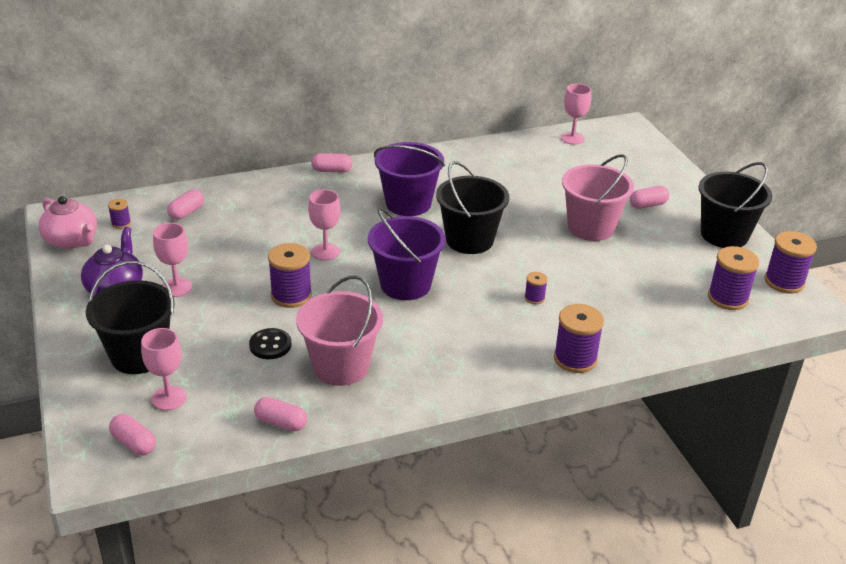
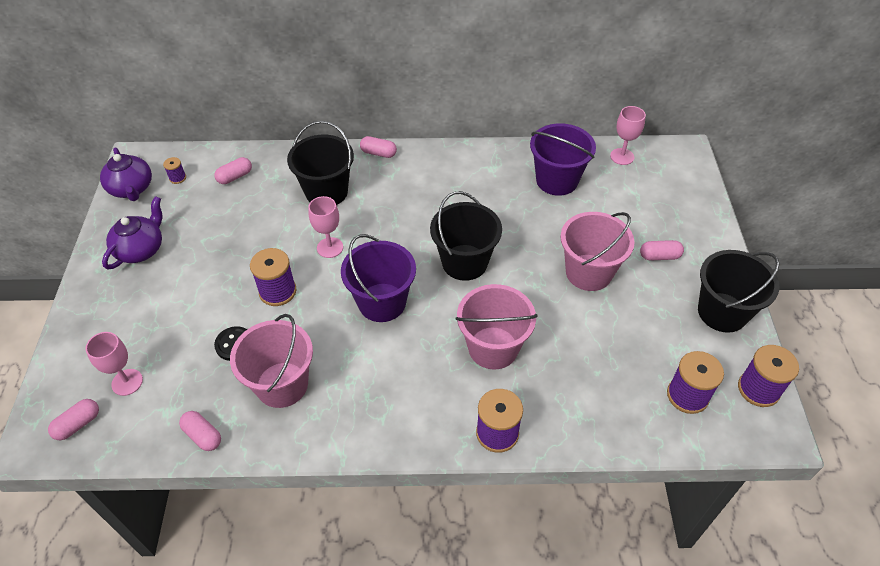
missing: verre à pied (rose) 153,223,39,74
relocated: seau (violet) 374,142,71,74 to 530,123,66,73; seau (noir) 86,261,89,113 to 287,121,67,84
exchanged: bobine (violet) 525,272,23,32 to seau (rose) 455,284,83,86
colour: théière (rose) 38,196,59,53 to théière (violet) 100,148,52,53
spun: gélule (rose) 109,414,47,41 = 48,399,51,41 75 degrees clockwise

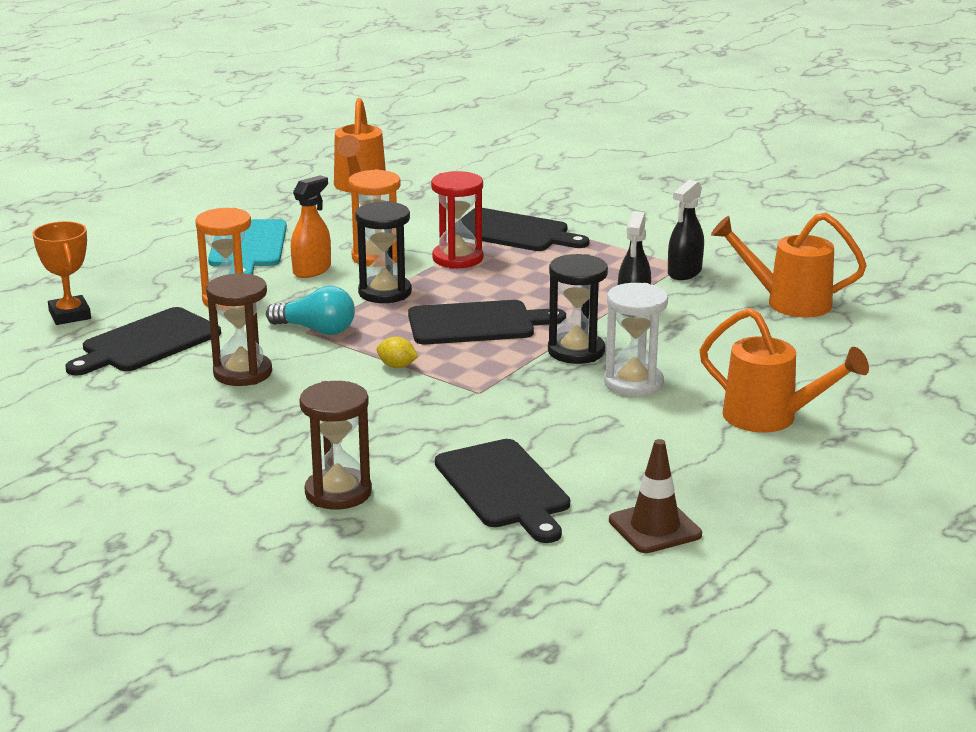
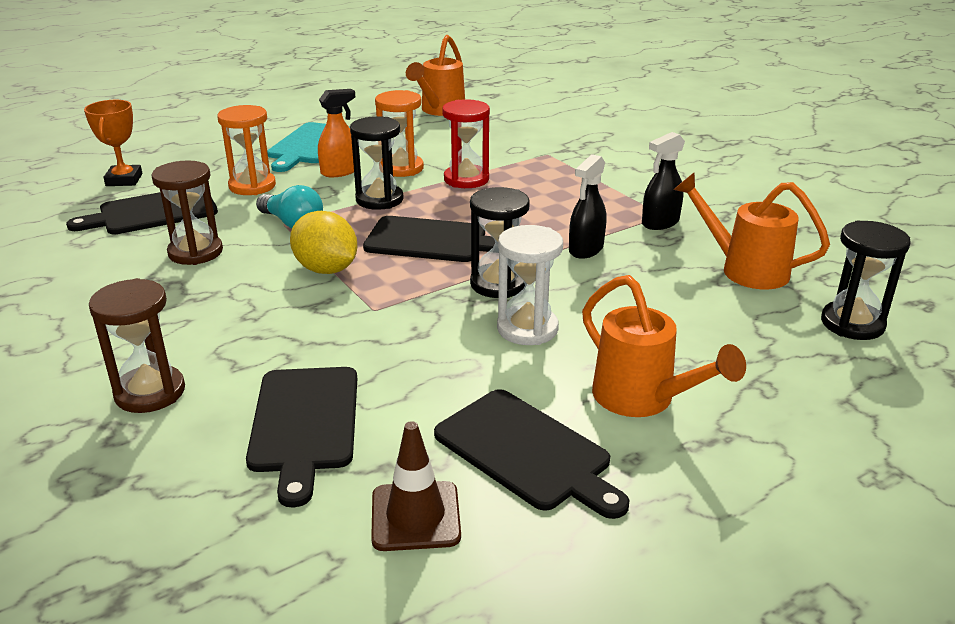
appeared: sablier (noir) 821,221,89,119
relocated: planche à découper (noir) 461,208,128,43 to 434,389,195,130
size: citron (jaune) 377,337,41,31 = 290,211,68,63 x2.05

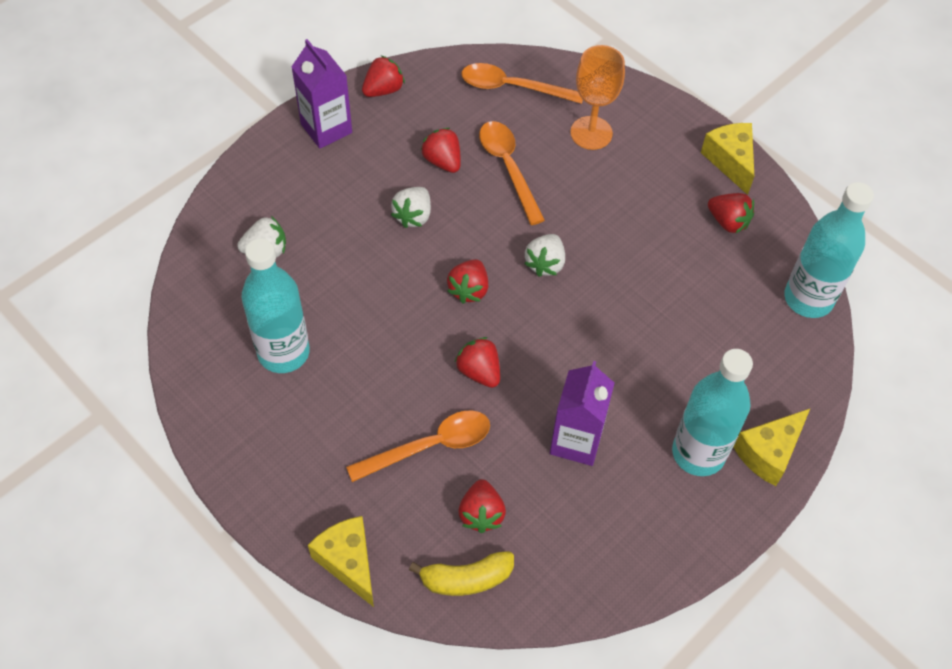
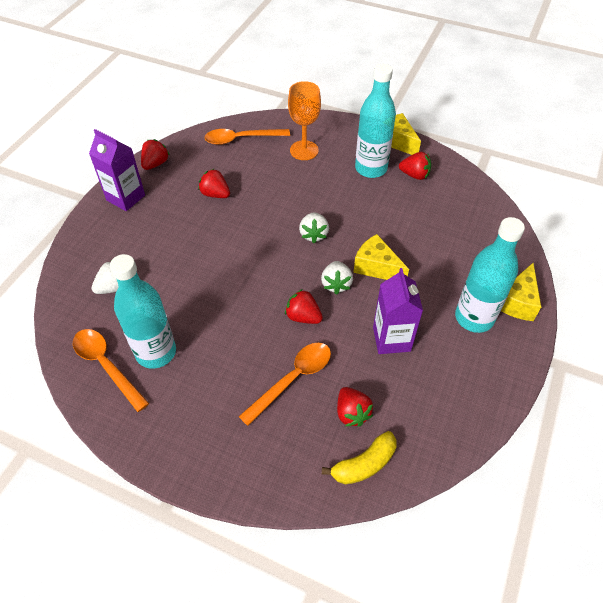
missing: fraise (rouge) 447,259,41,45
relocated: cuillère (orange) 479,121,66,104 to 73,329,76,83; bouteille (turquoise) 784,182,90,136 to 355,64,41,114; fraise (blanc) 391,187,40,41 to 321,261,32,34; fromage (jaune) 308,516,66,91 to 353,234,56,46

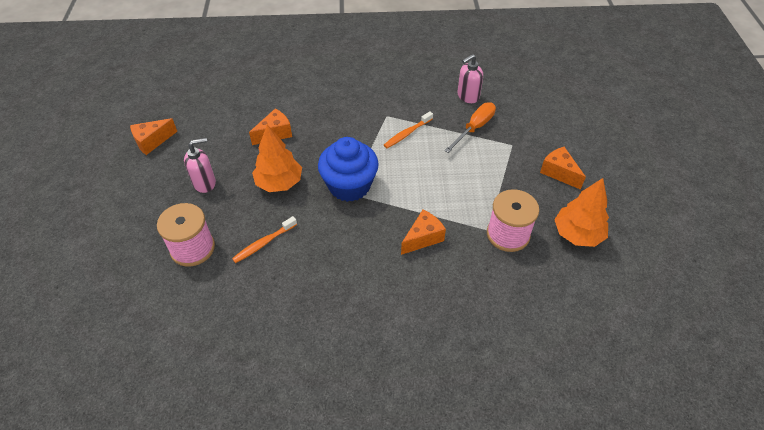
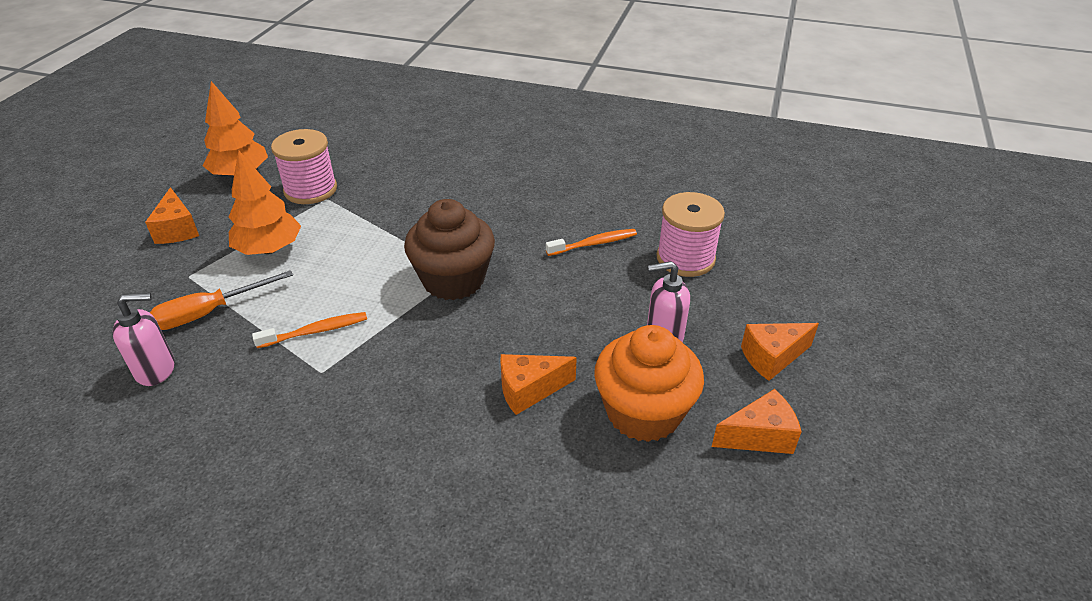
appeared: muffin (orange) 594,325,110,117
relocated: arbre (orange) 252,125,50,67 to 229,150,72,105; fromage (orange) 401,210,45,45 to 741,323,78,58
colour: muffin (bleu) 318,137,61,65 to muffin (marron) 404,199,91,101

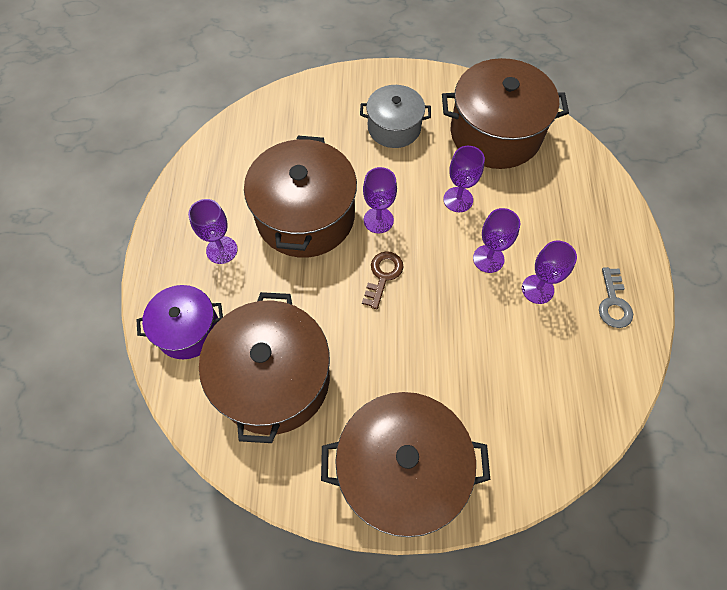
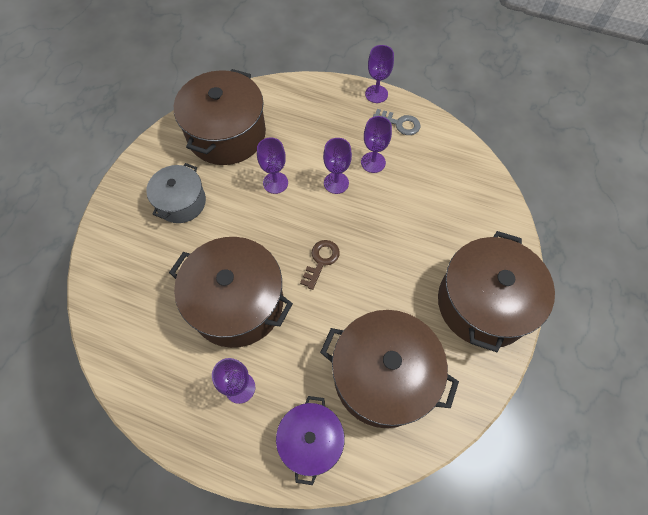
relocated: verre à pied (violet) 363,167,34,66 to 365,45,29,58
spun: clé (marron) 362,251,41,58 = 300,240,40,50 75 degrees clockwise

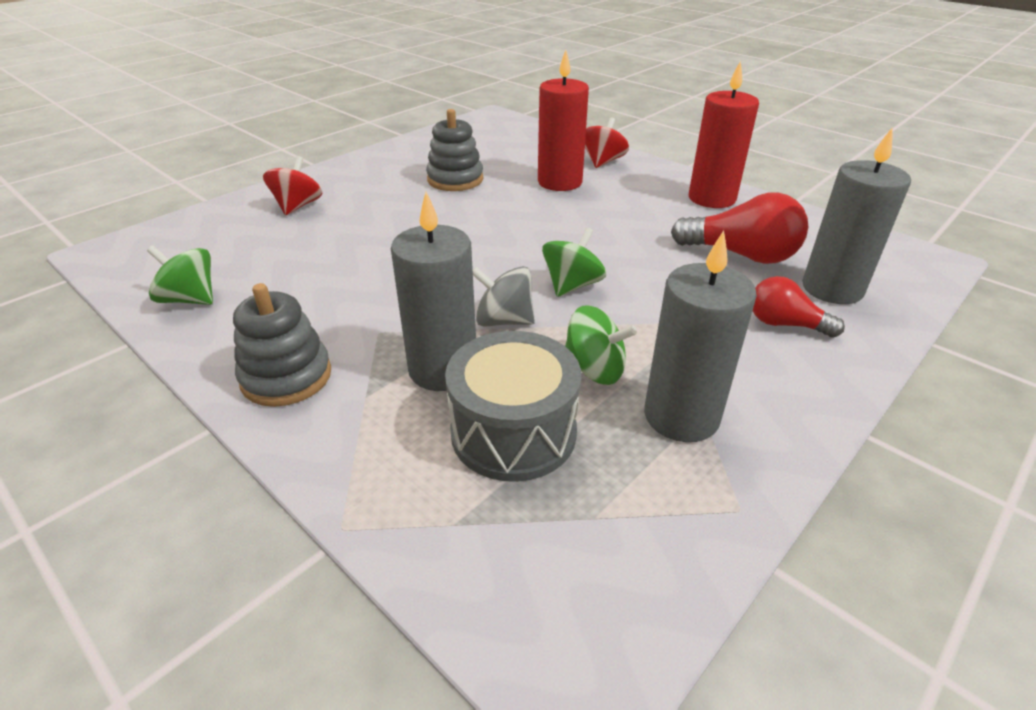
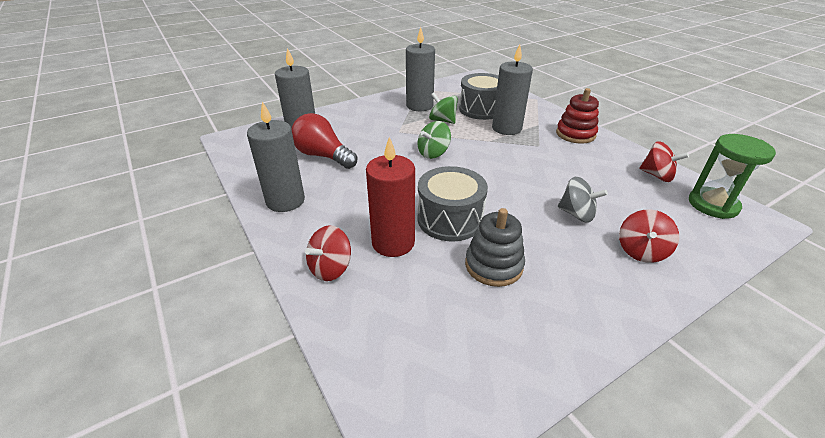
missing: ampoule (rouge) 753,276,92,62
appeared: sablier (vert) 689,134,87,85; tambour (gris) 418,166,70,76
relocated: toupie (gris) 473,266,62,61 to 558,177,50,46
colour: bougie (rouge) 689,60,70,148 to bougie (gris) 247,101,58,111; toupie (vert) 147,245,66,60 to toupie (rouge) 639,141,50,41; jouet à empiler (gris) 233,283,98,124 to jouet à empiler (rouge) 556,88,43,56

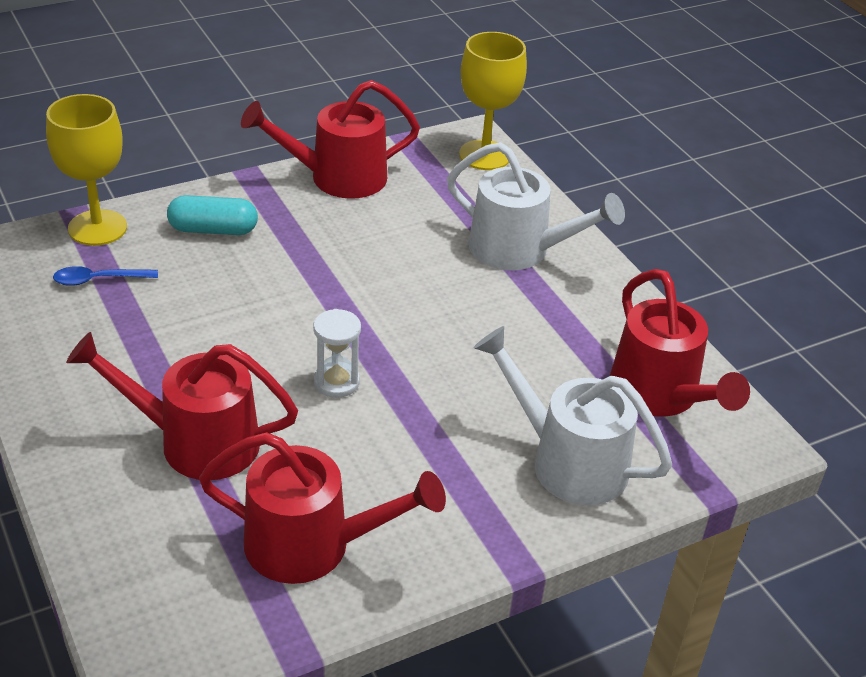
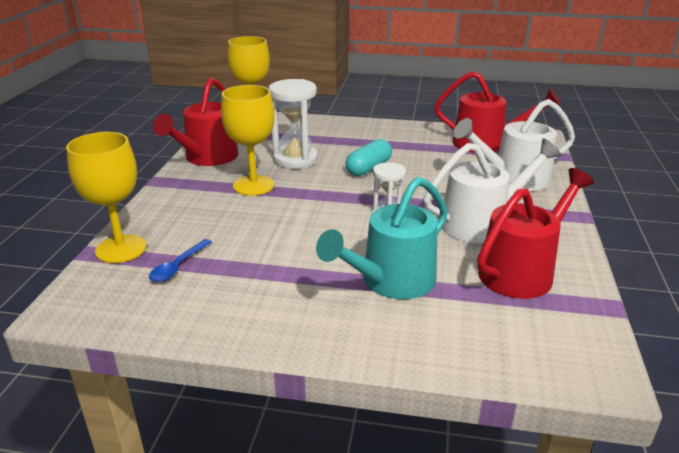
appeared: sablier (blanc) 269,79,49,90; verre à pied (jaune) 221,85,54,111
relocated: arrosoir (blanc) 447,142,178,128 to 423,138,139,105; gélule (turquoise) 167,195,91,40 to 346,139,46,37
colour: arrosoir (rouge) 66,332,232,148 to arrosoir (turquoise) 316,177,132,122

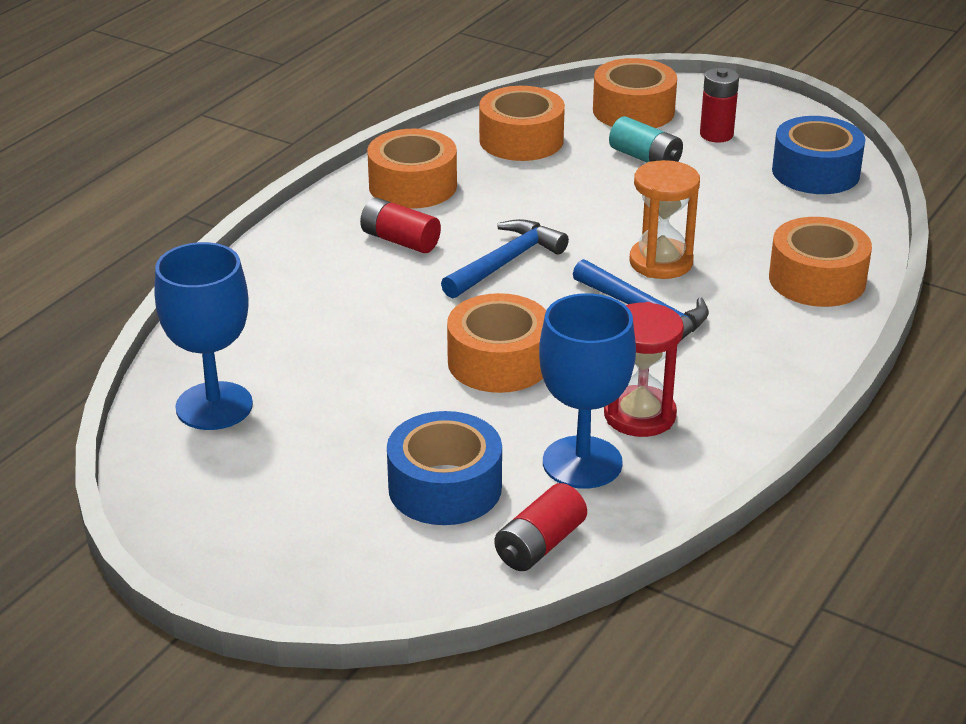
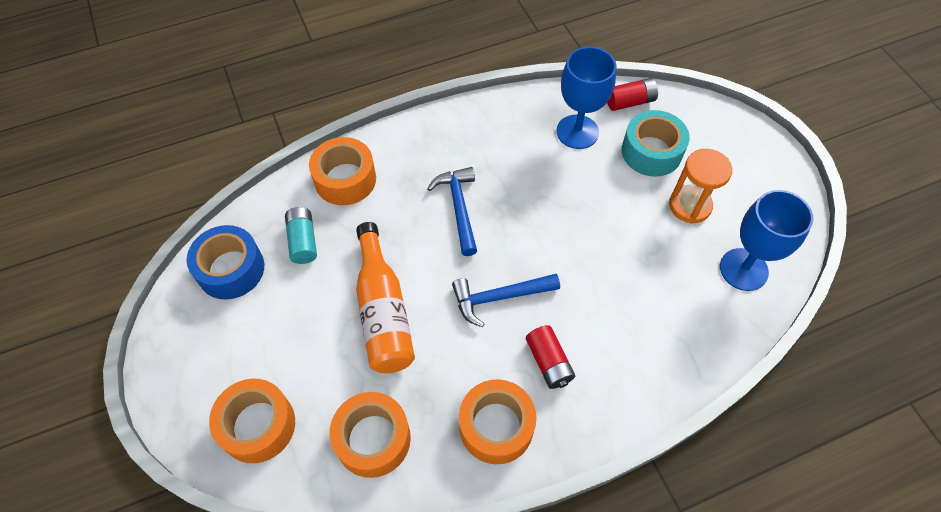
missing: pile (rouge) 700,68,39,75; ruban adhésif (orange) 447,293,99,100; sablier (rouge) 604,302,80,135
appeared: bouteille (orange) 356,222,59,151
relocated: pile (turquoise) 609,116,74,46 to 285,207,32,57; sablier (orange) 629,160,71,119 to 669,149,63,75
colour: ruban adhésif (bleu) 387,411,115,114 to ruban adhésif (turquoise) 622,110,68,67

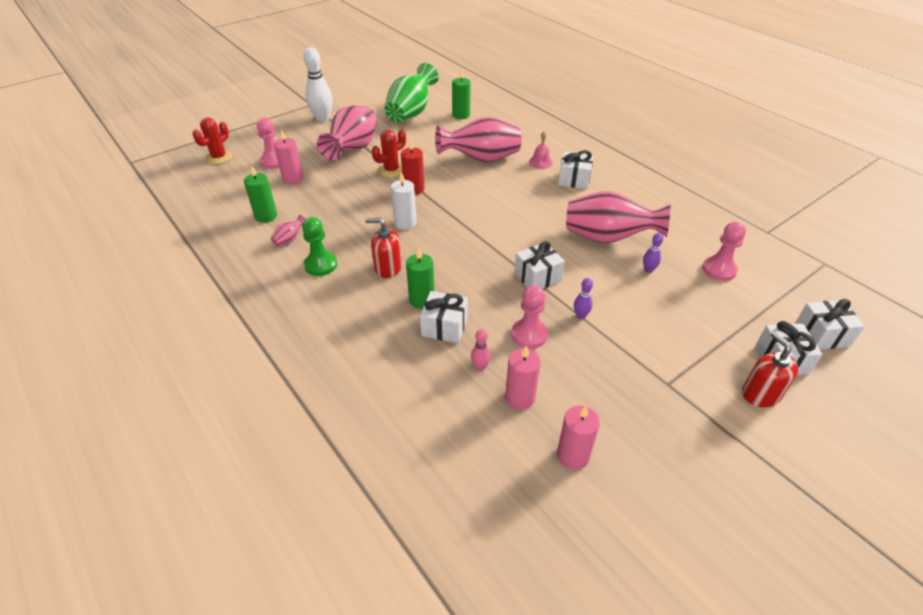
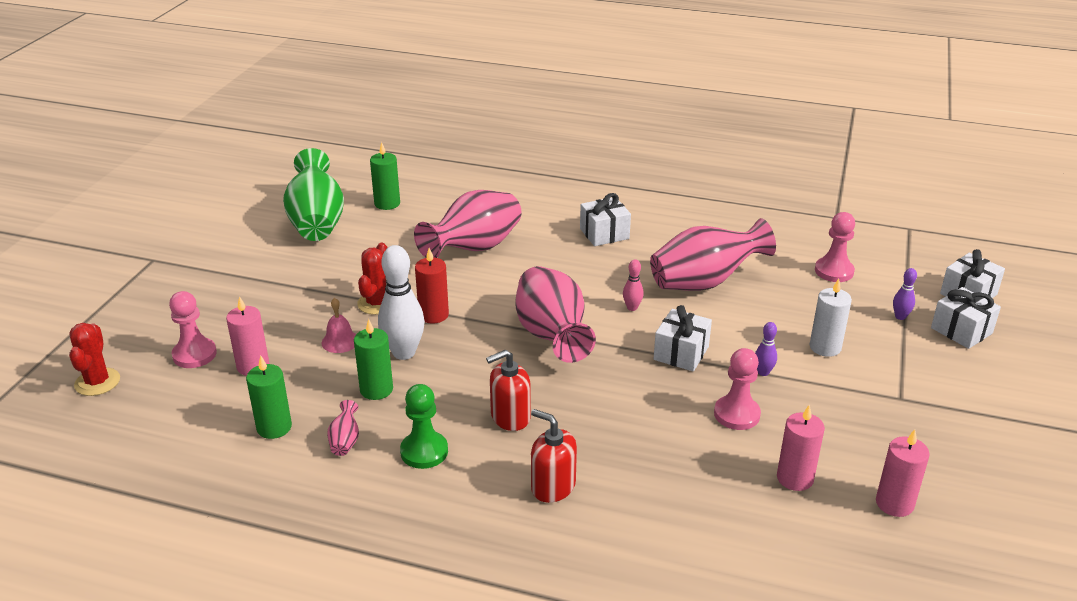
missing: cadeau (blanc) 420,291,48,52
relocated: quille (blanc) 304,47,29,75 to 378,245,47,115; vase (rose) 317,105,60,55 to 515,266,81,97; cloche (rose) 529,132,24,37 to 322,298,34,55; bougie (blanc) 391,172,26,58 to 809,278,43,79; quille (violet) 643,233,21,40 to 893,268,24,52; bougie (vert) 406,247,29,62 to 354,319,39,81; quille (rose) 471,329,20,42 to 623,259,21,52; distributeur de savon (rouge) 742,332,56,75 to 531,409,46,94

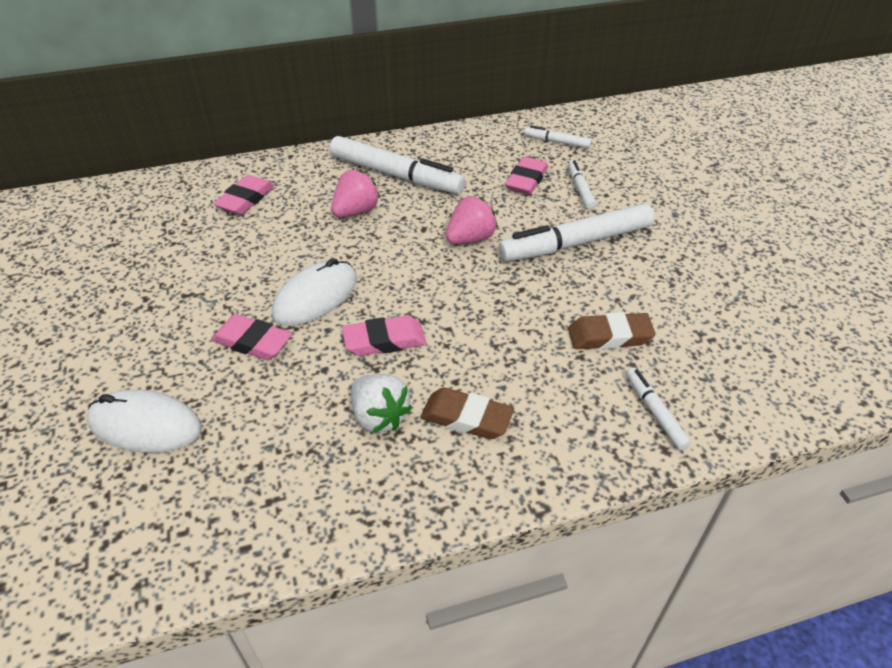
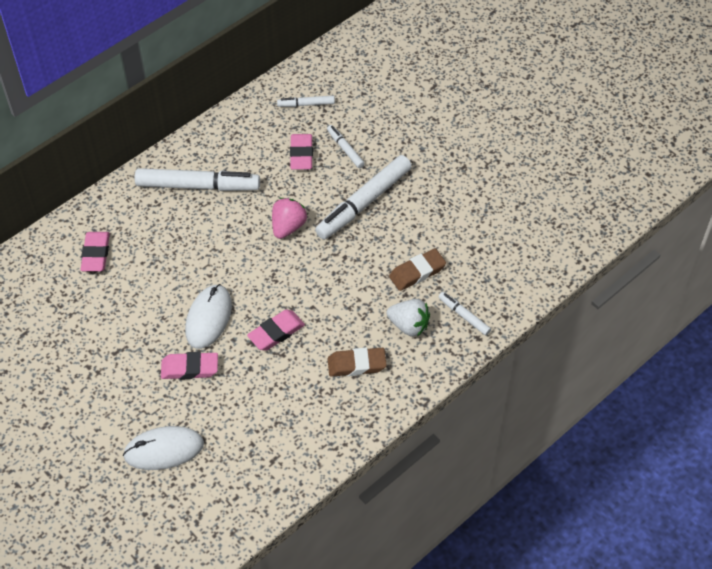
missing: fraise (rose) 331,169,49,48
relocated: fraise (blanc) 351,374,61,59 to 386,299,44,38

